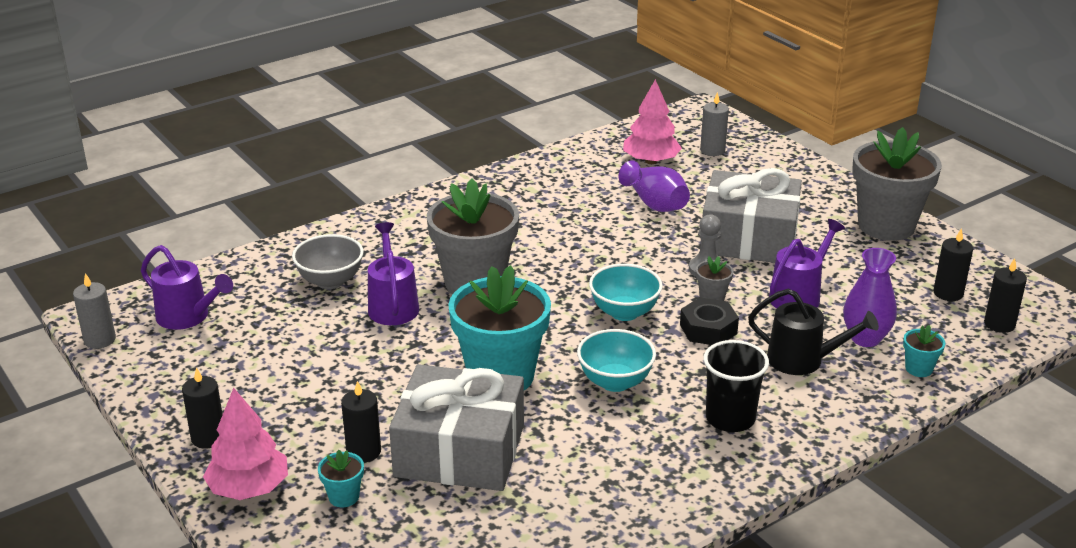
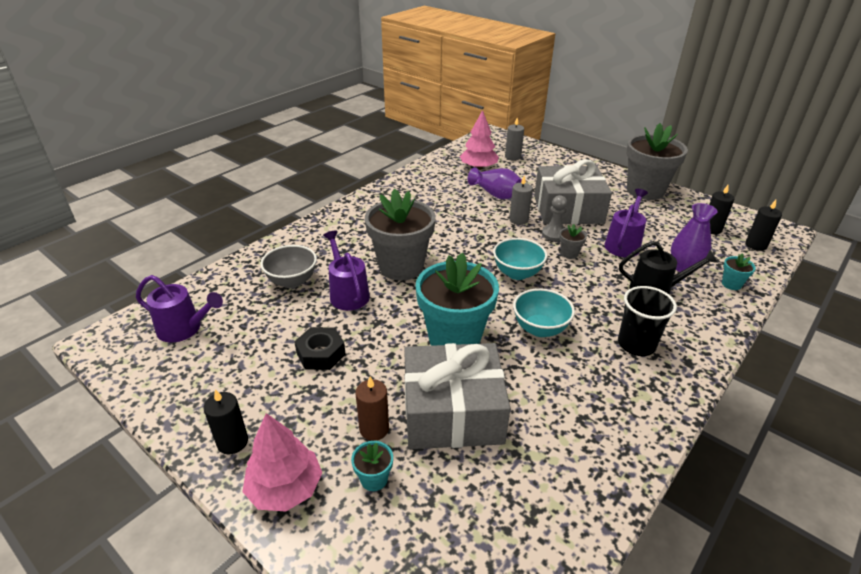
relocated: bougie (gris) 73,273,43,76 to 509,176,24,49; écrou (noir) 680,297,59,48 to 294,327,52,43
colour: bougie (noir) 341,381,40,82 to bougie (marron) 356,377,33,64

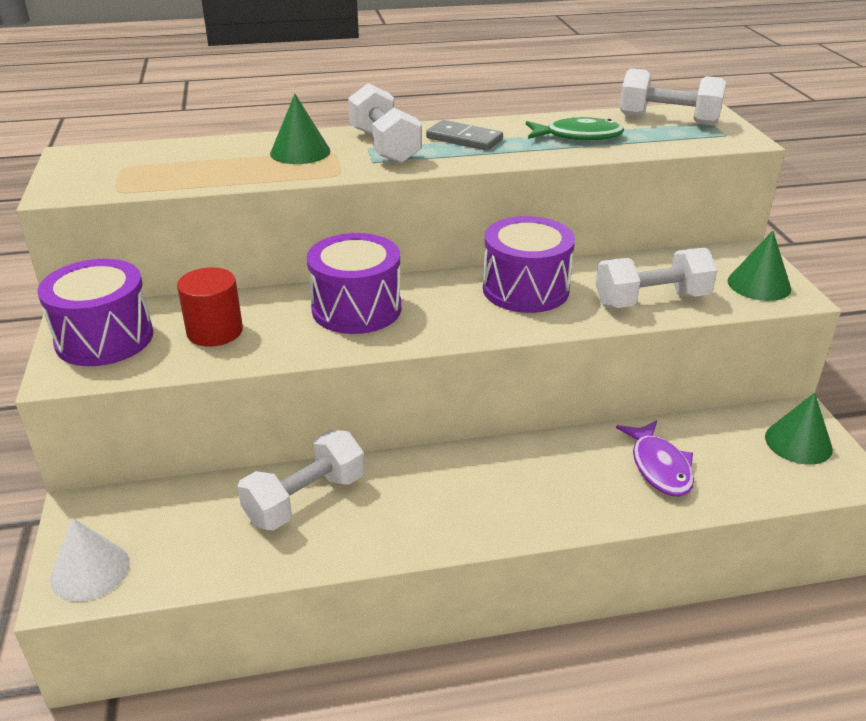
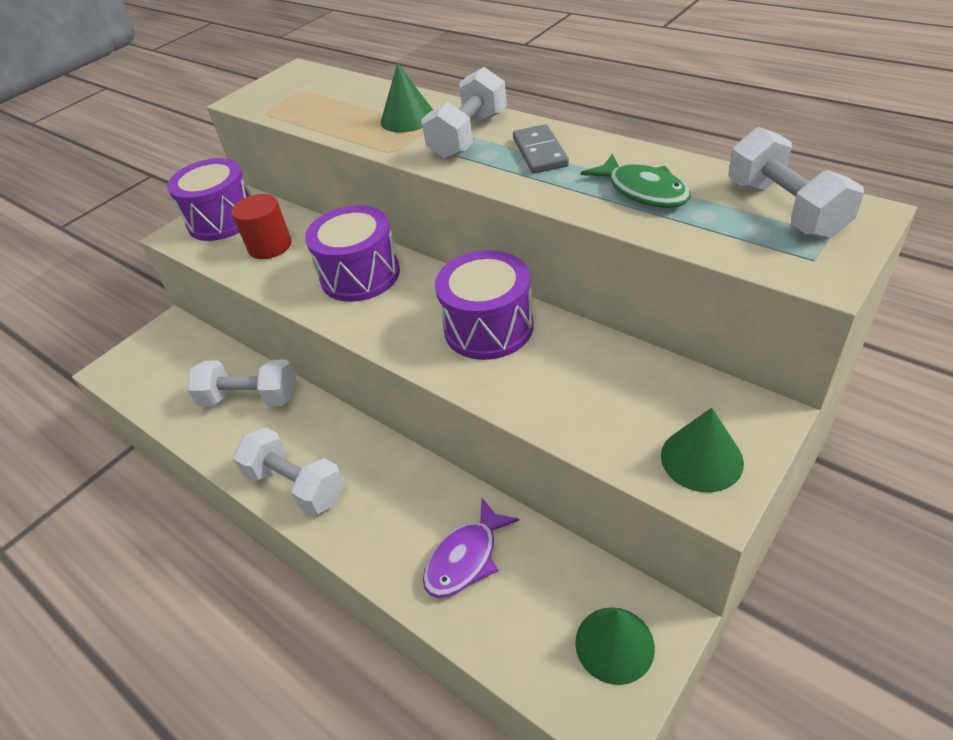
missing: cône (blanc) 50,518,80,84
relocated: haltère (blanc) 595,247,123,61 to 233,427,112,89

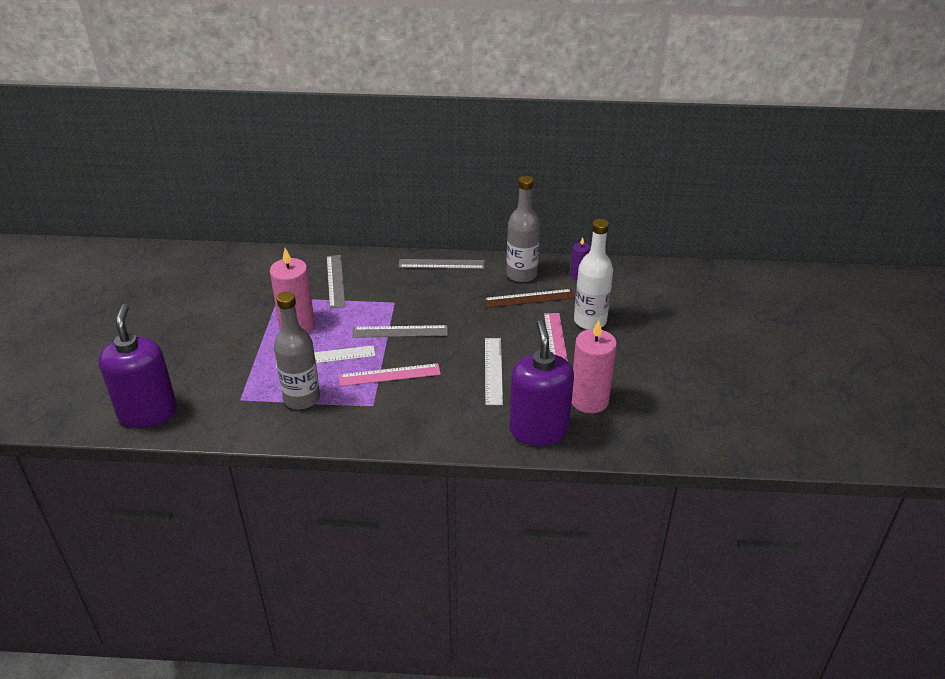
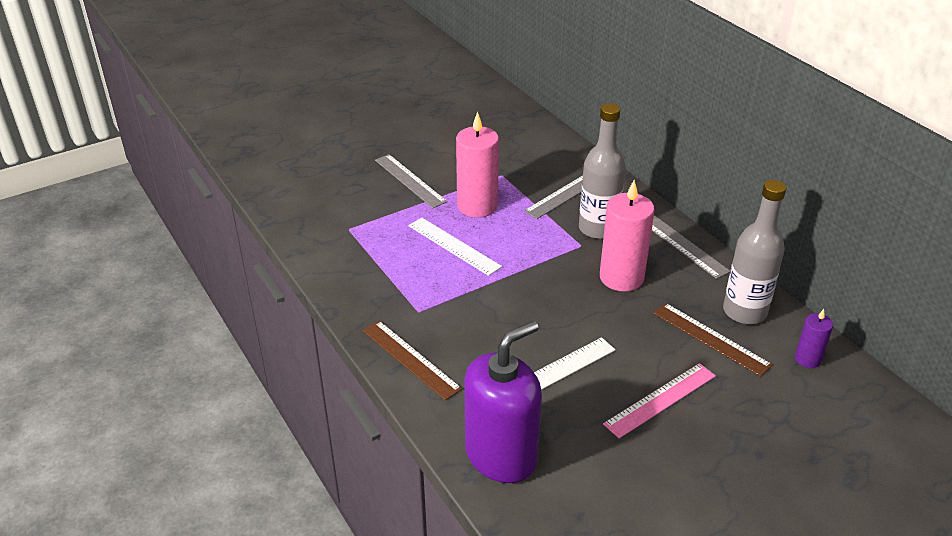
missing: bouteille (blanc) 574,219,39,111; distributeur de savon (violet) 98,304,79,124; règle (rose) 339,363,102,23
appeared: règle (marron) 363,321,99,79
relocated: bouteille (gris) 274,291,46,118 to 579,103,47,136; bougie (rose) 572,320,45,93 to 600,180,55,111; règle (gris) 352,325,96,13 to 375,154,73,54

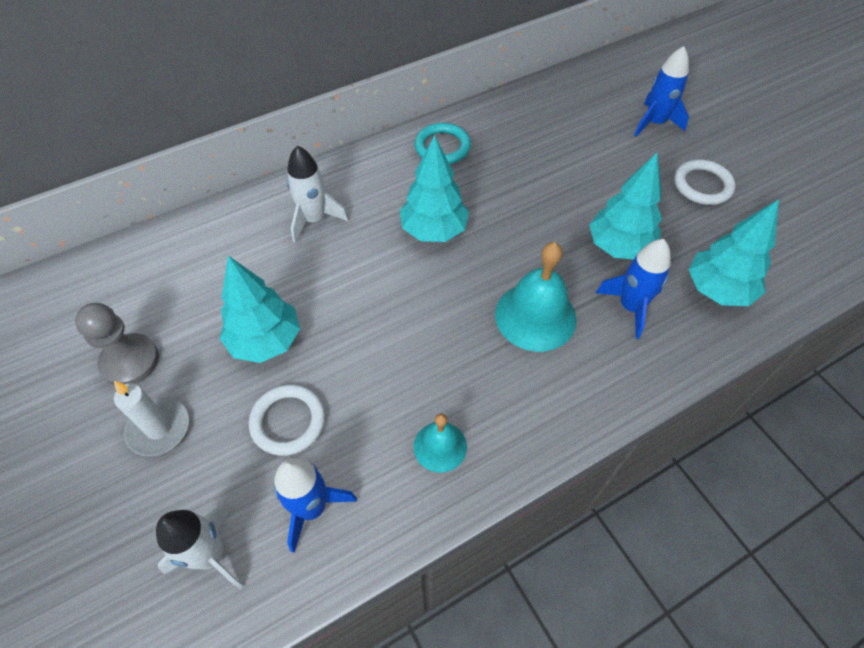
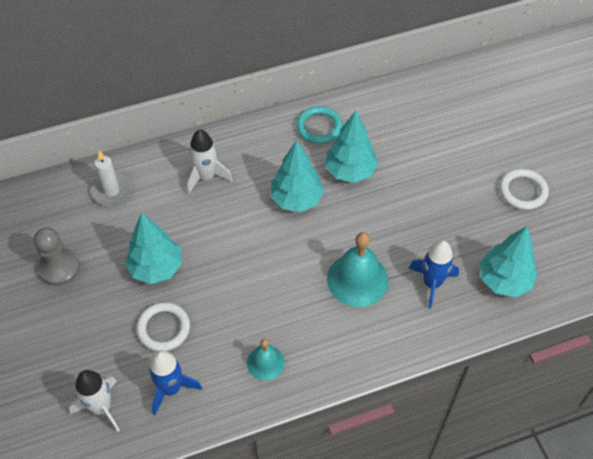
missing: fusée (bleu) 634,46,55,91
relocated: arbre (turquoise) 589,153,73,106 to 325,111,53,72; bougie (blanc) 114,381,75,75 to 91,151,40,54

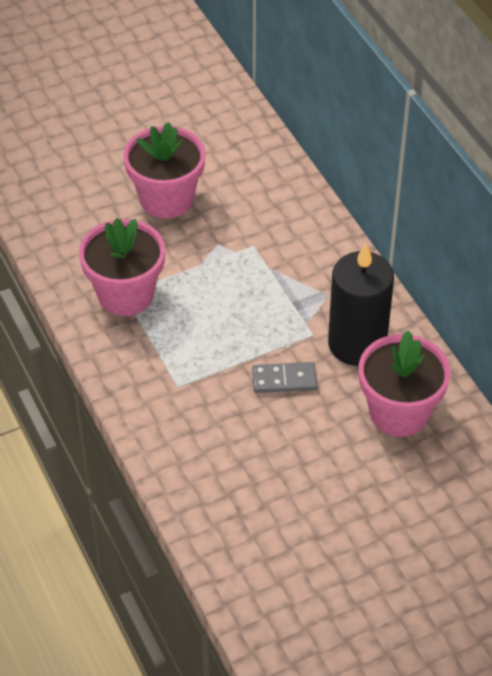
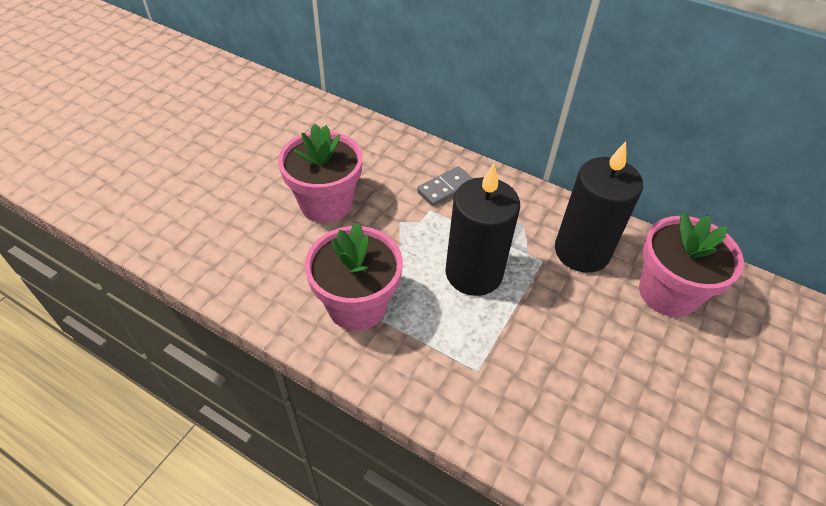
appeared: bougie (noir) 445,163,75,133
relocated: domino (gris) 252,362,65,31 to 417,166,56,40

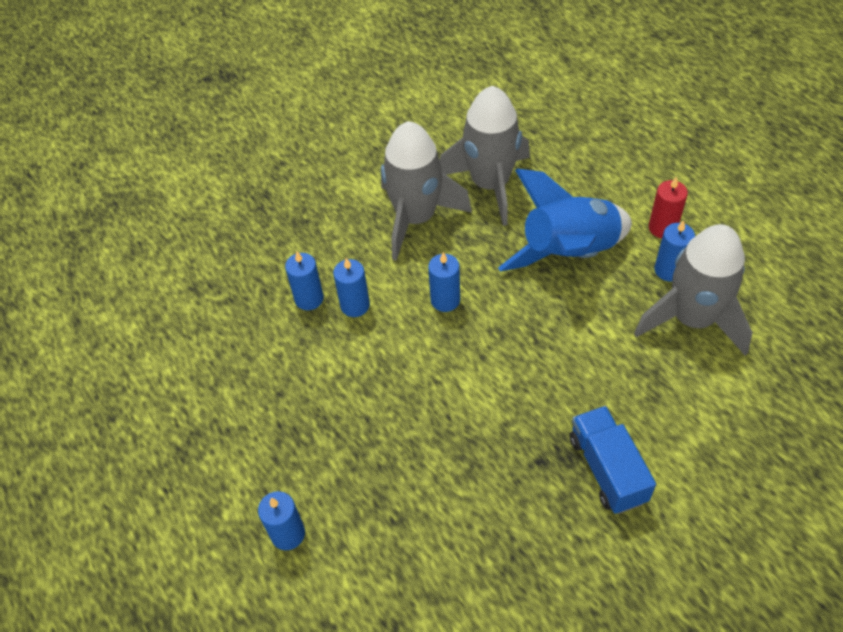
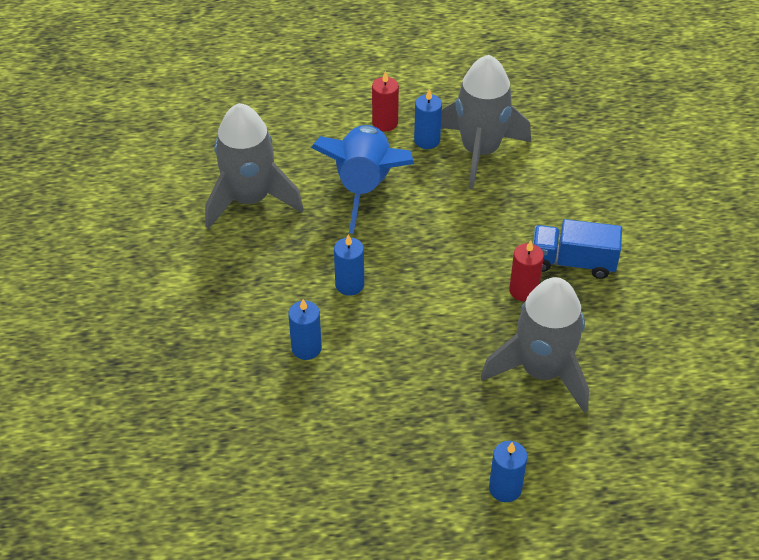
missing: bougie (bleu) 285,251,39,59
appeared: bougie (rouge) 509,241,35,60
relocated: fusée (gris) 381,121,91,140 to 481,277,108,136

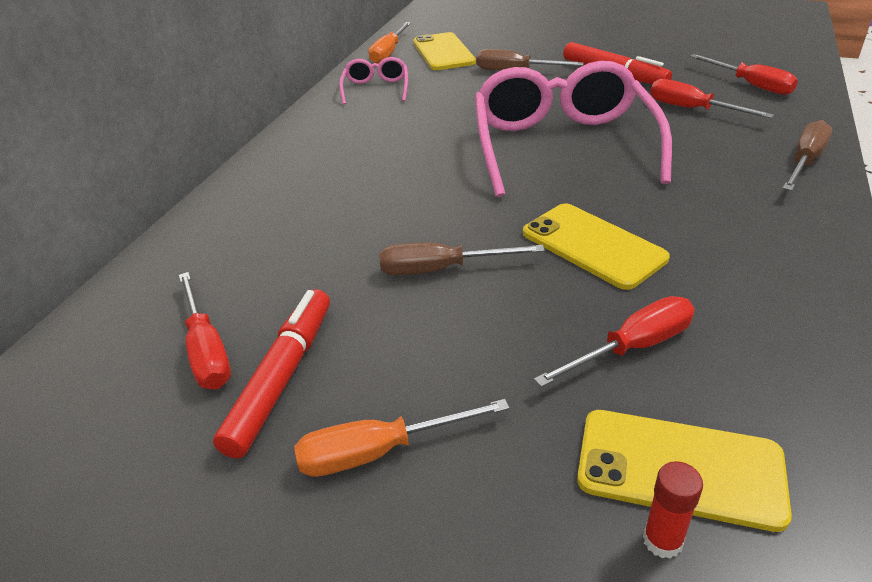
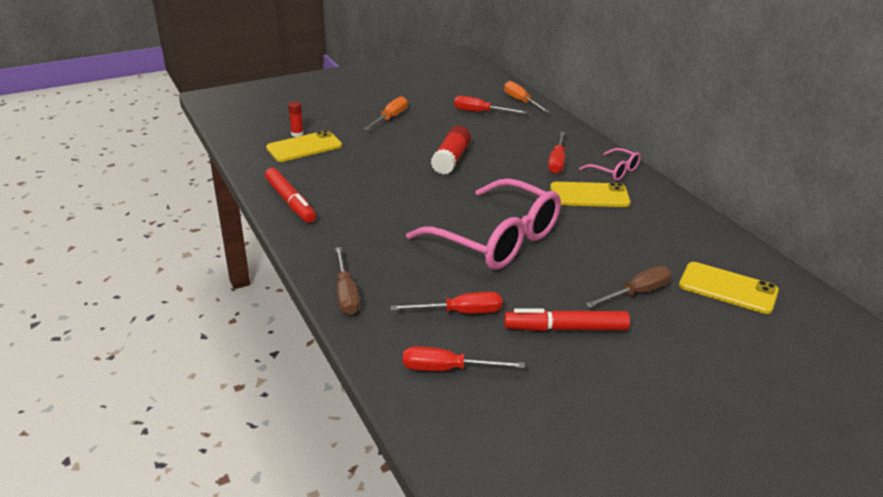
relocated: tournevis (orange) 368,22,43,42 to 504,81,46,32; lunettes (rose) 339,57,69,48 to 579,148,62,33; téléphone (jaune) 523,203,147,87 to 550,182,80,25; feutre (rouge) 213,289,117,169 to 265,168,51,55; tournevis (rouge) 534,296,161,91 to 548,132,17,42
exchanged: tournevis (marron) 379,242,166,33 to bâton de colle (rouge) 431,126,40,49

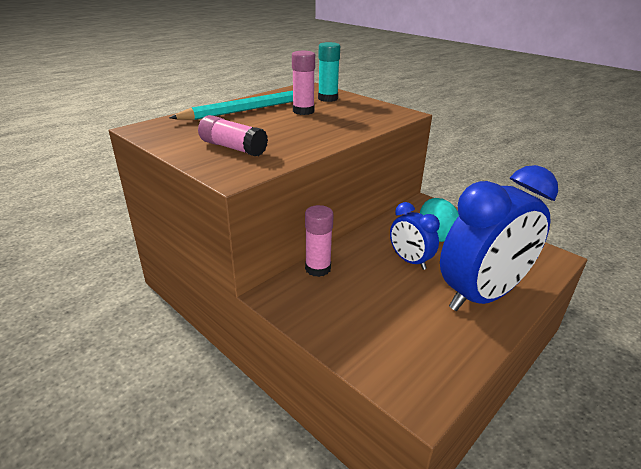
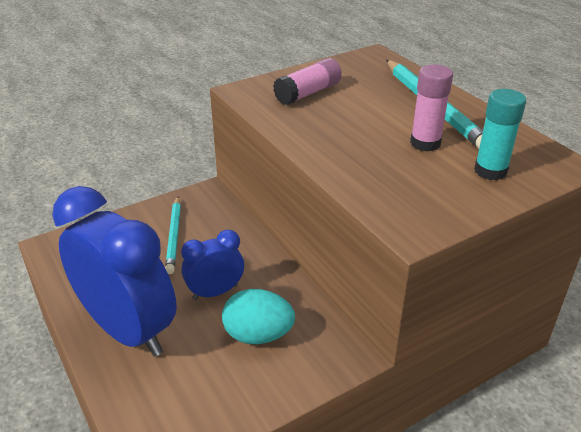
missing: bâton de colle (rose) 305,205,29,72
appeared: crayon (turquoise) 165,196,16,78
spun: réveil (bleu) 440,165,118,146 = 52,186,125,171 150 degrees clockwise

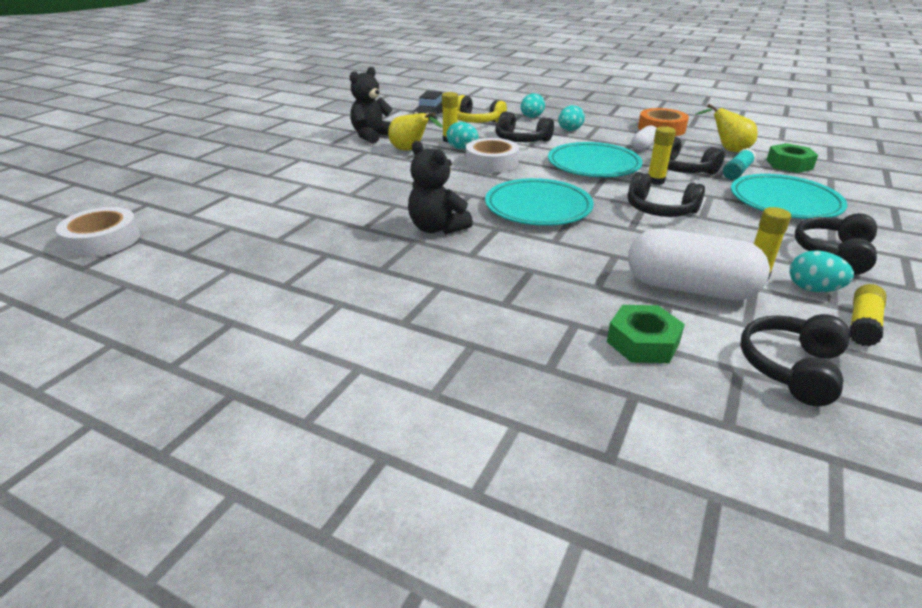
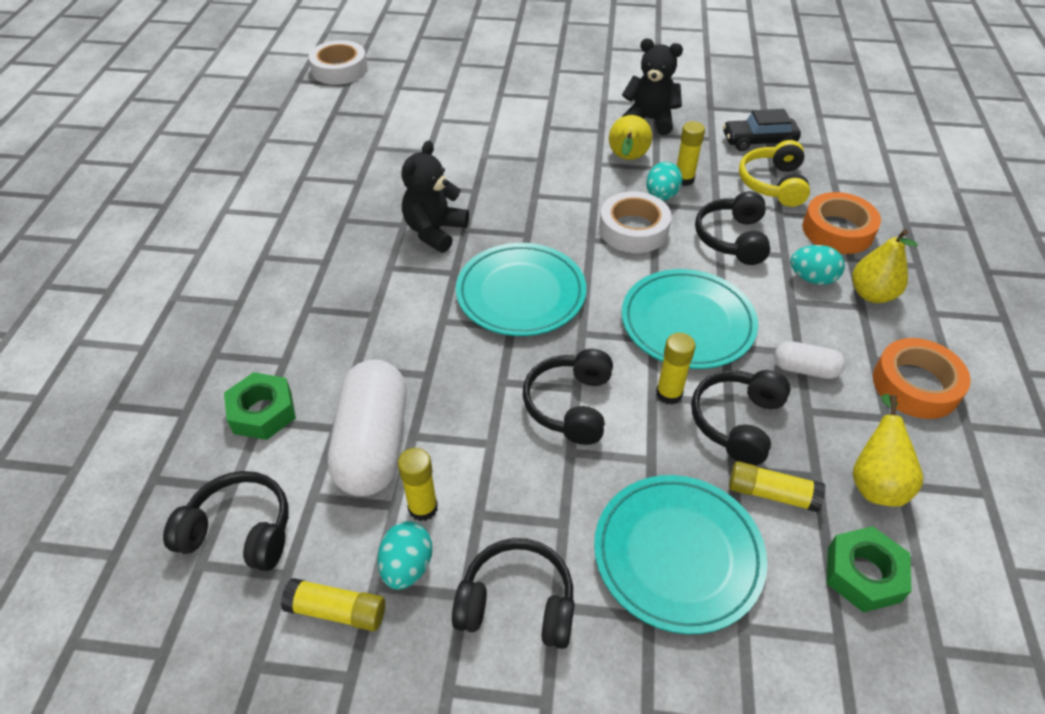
appeared: poire (jaune) 852,229,66,74
exchanged: œuf (turquoise) 521,93,24,25 to ruban adhésif (orange) 802,192,79,62
colour: bâton de colle (turquoise) 723,148,33,32 to bâton de colle (jaune) 729,461,97,51

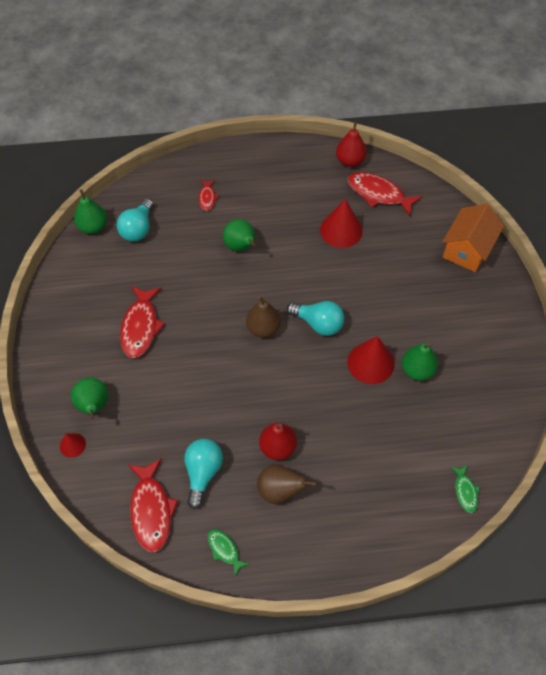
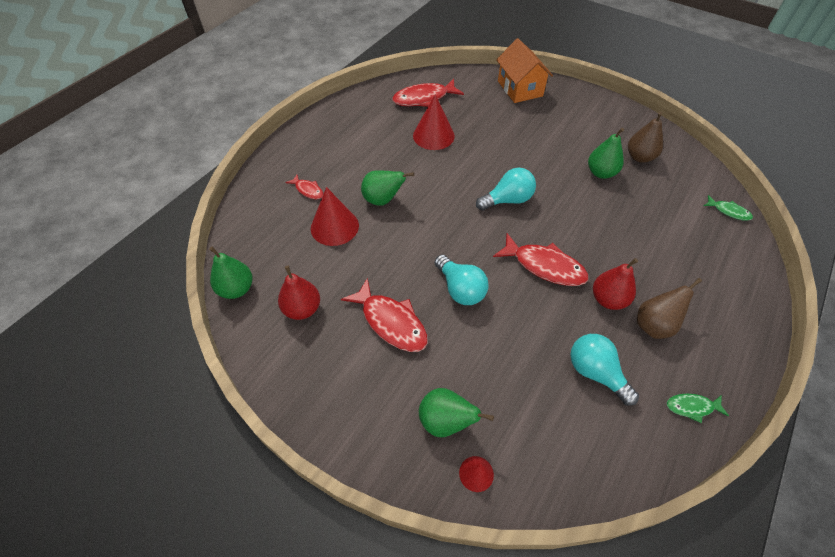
relocated: poire (rouge) 336,122,31,45 to 278,266,42,54; ampoule (turquoise) 117,199,36,43 to 435,255,54,50; poire (marron) 246,296,35,42 to 628,112,35,51; cône (rouge) 347,336,48,48 to 311,187,48,59; poisson (rouge) 127,458,51,94 to 493,233,96,53

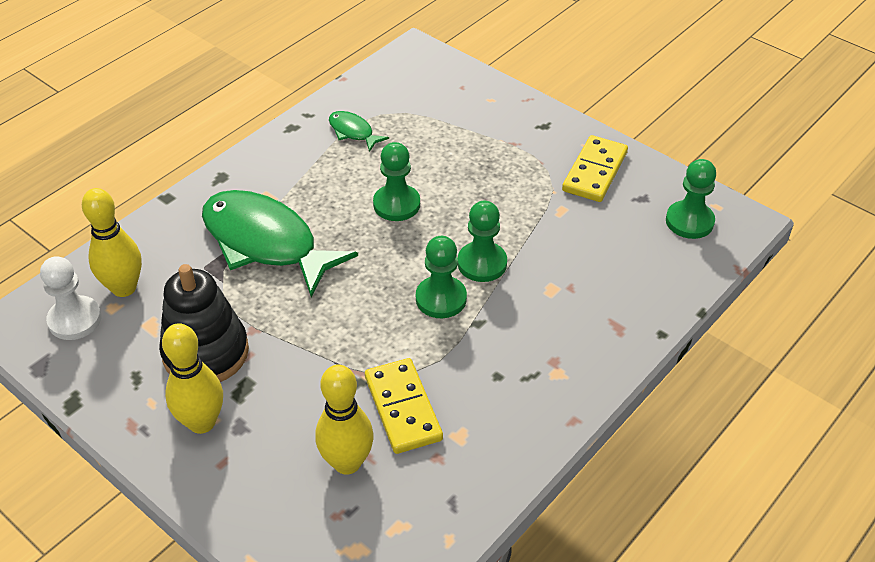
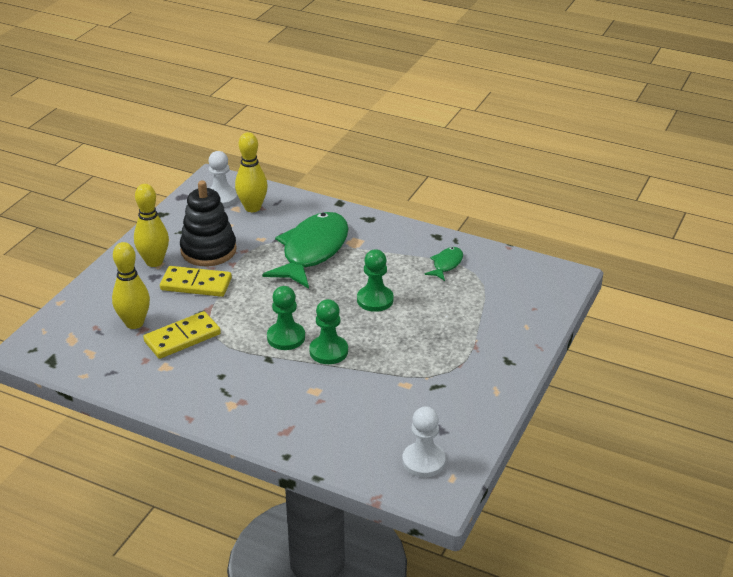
relocated: domino (jaune) 562,135,66,67 to 160,266,72,31
colour: pion (vert) 666,159,50,80 to pion (blanc) 402,407,44,71

